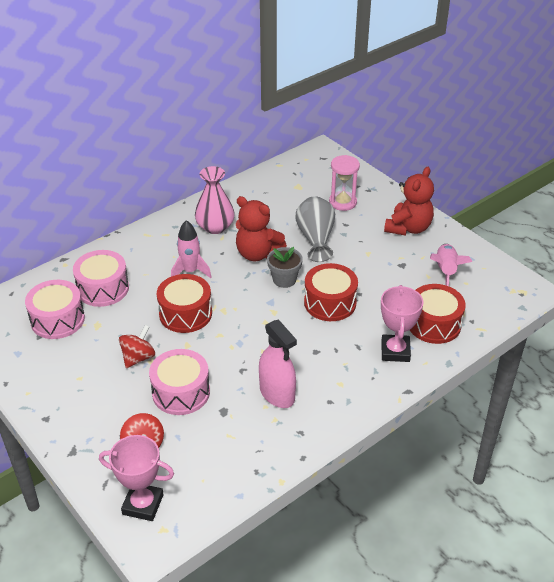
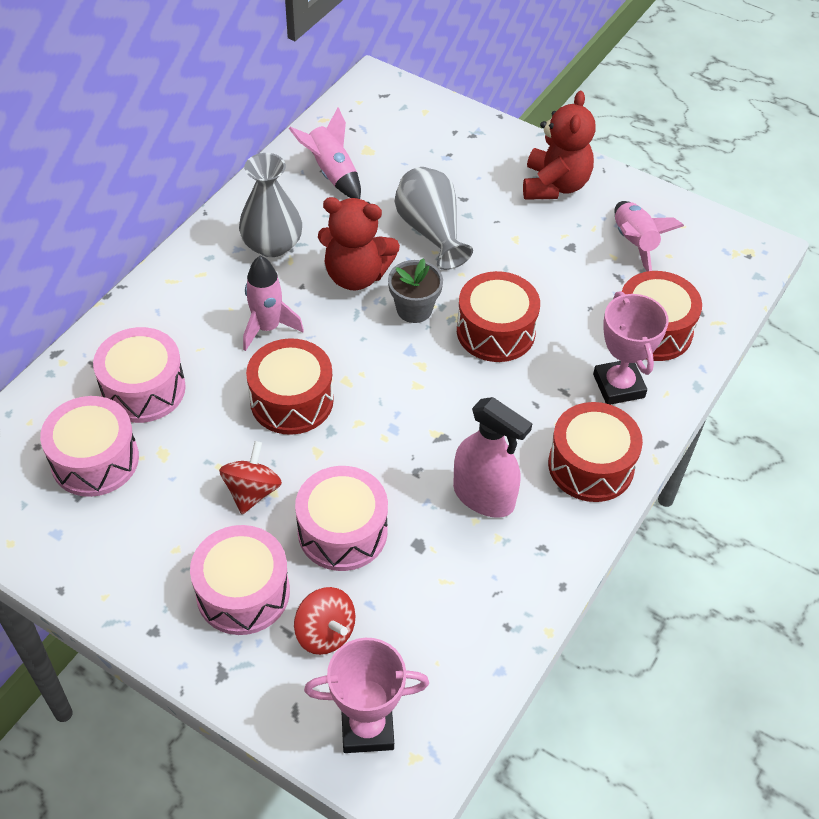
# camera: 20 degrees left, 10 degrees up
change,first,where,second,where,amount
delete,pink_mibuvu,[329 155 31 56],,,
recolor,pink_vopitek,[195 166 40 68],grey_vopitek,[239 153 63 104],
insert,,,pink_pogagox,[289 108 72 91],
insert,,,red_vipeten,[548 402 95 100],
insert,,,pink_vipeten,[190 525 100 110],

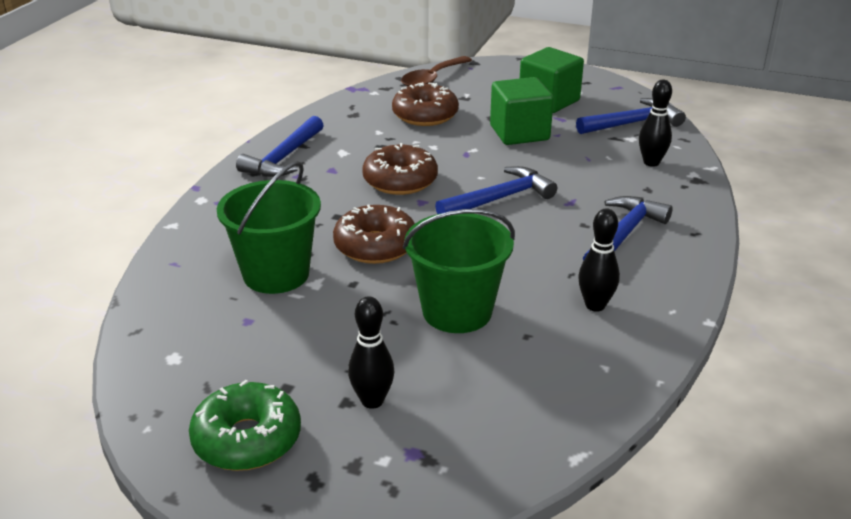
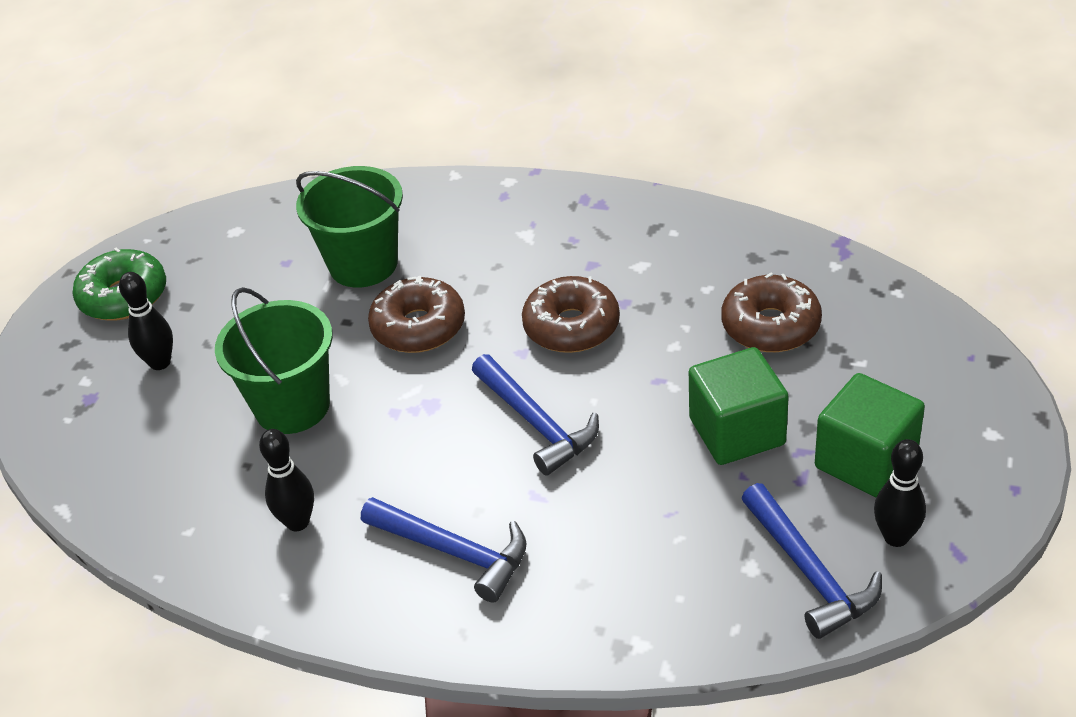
# camera: 90 degrees right, 10 degrees up
change,first,where,second,where,amount
delete,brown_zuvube,[401 56 71 31],,,
move,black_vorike,[639 80 33 87],,[874 439 52 108],
delete,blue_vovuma,[236 116 88 61],,,

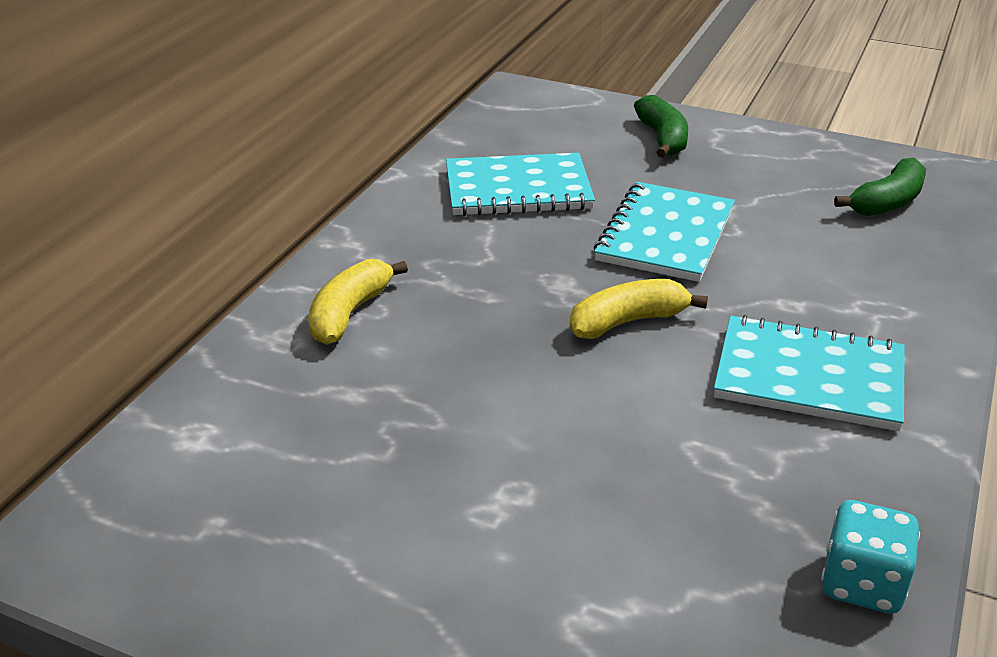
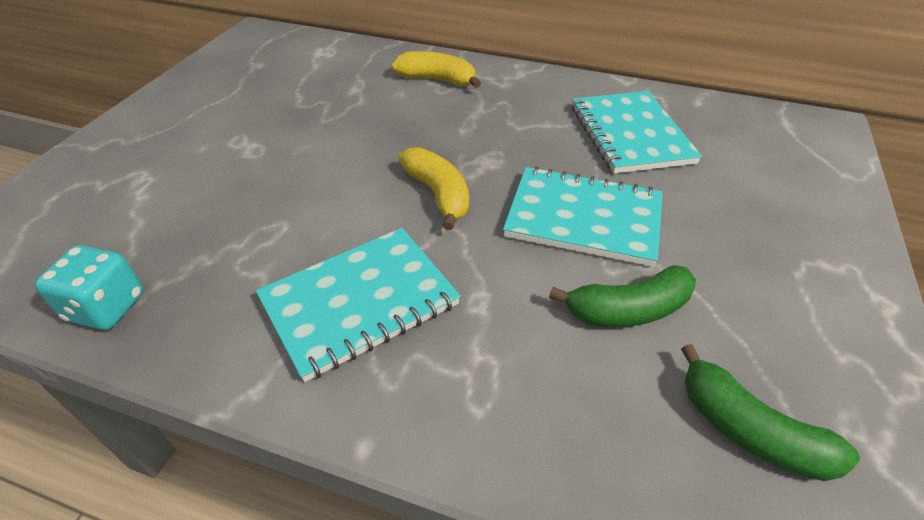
# camera: 85 degrees right, 10 degrees up
change,first,where,second,where,amount
move,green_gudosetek,[634 95 54 63],,[549 265 147 62],
rotate,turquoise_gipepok,[714 315 191 116],,[256 228 205 154],45 degrees clockwise

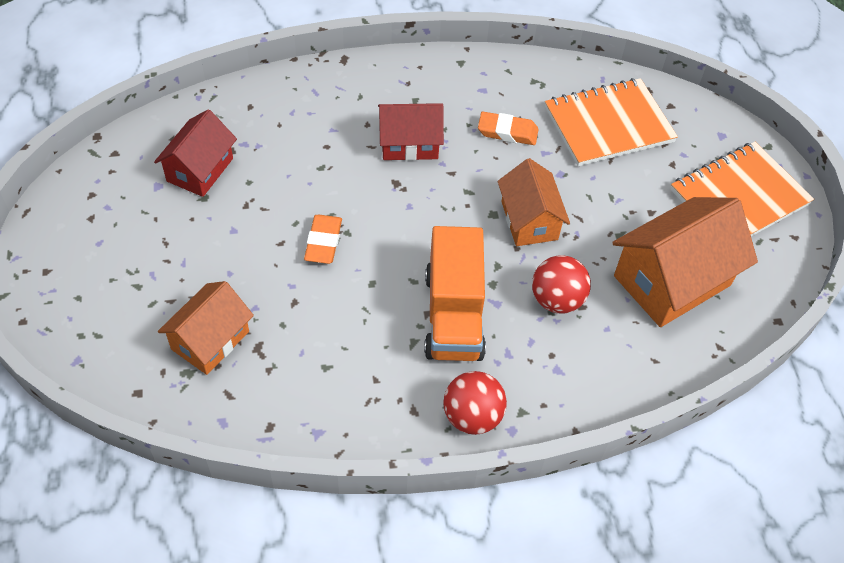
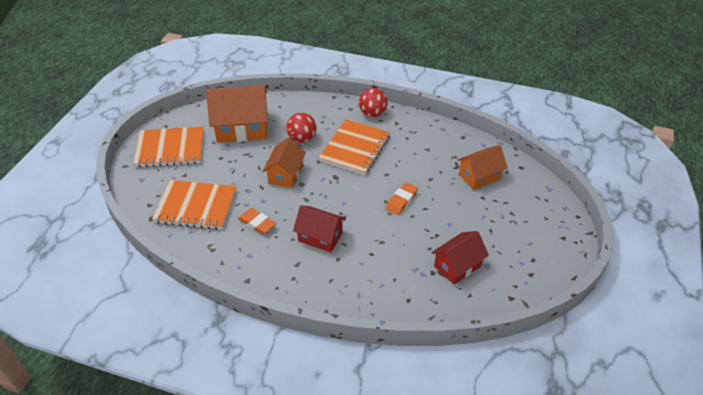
# camera: 150 degrees left, 10 degrees down
change,first,where,second,where,amount
replace,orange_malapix,[424 226 62 135],orange_gipepok,[319 119 72 56],

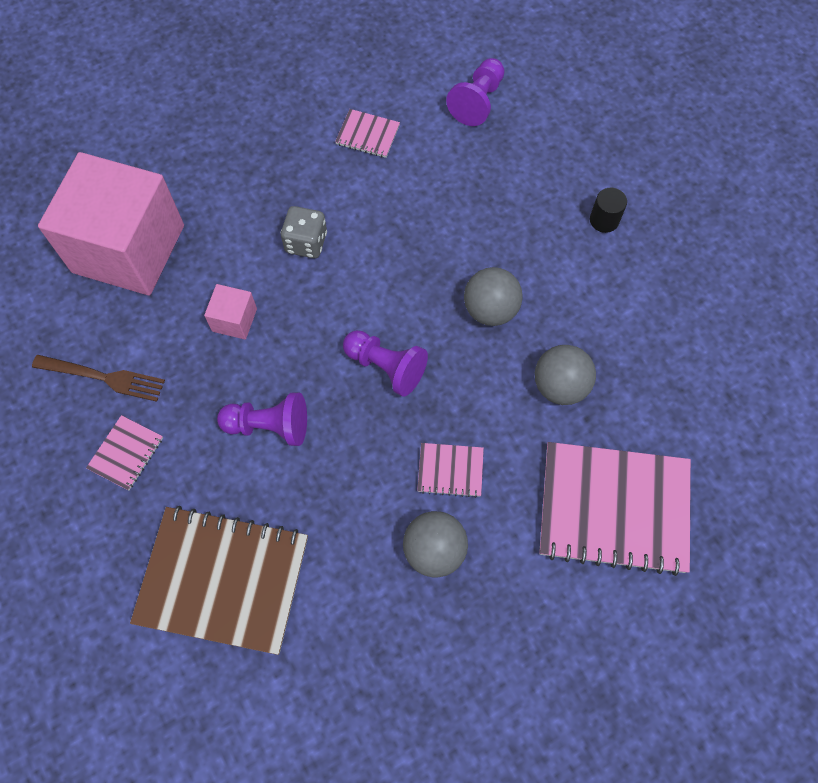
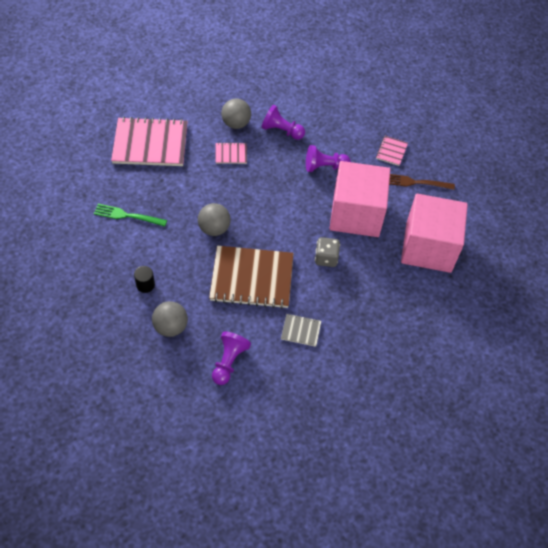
# camera: 170 degrees right, 10 degrees down
change,first,where,second,where,amount
recolor,pink_gipepok,[335 109 65 49],grey_gipepok,[281 314 40 33],
resize,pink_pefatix,[204 284 53 56],,[330 161 61 76],x2.47
move,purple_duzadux,[343 330 85 67],,[262 105 43 35],
move,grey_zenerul,[535 345 61 60],,[152 301 36 36],
move,brown_gipepok,[130 506 178 149],,[209 246 85 63],
insert,,,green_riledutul,[94 204 73 23],

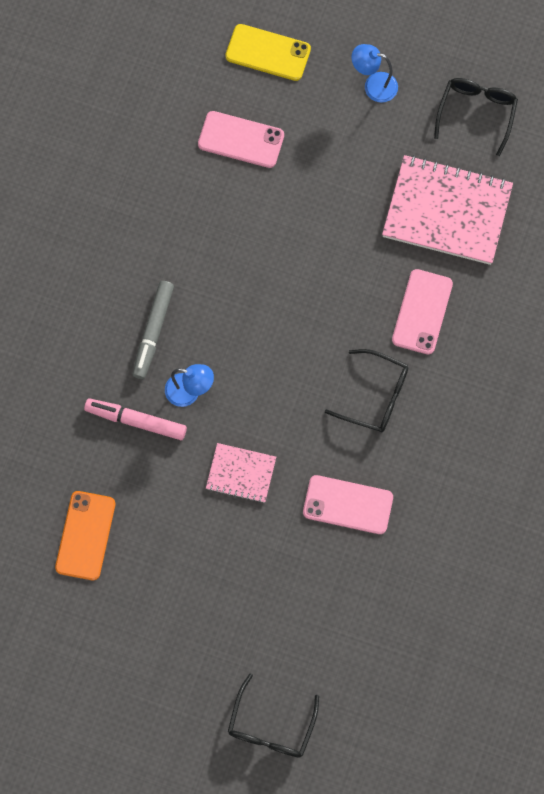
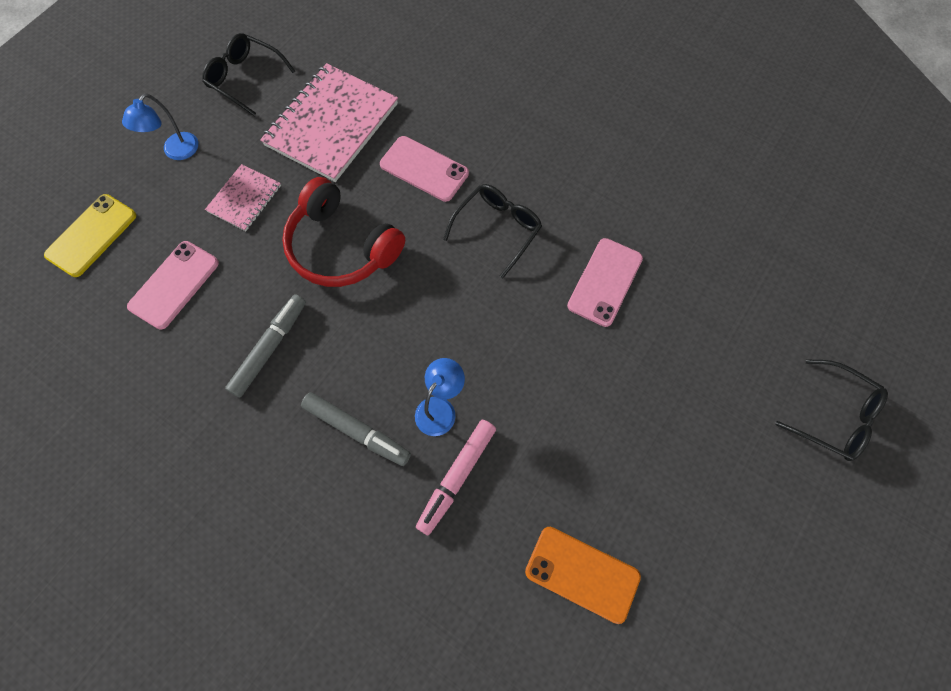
# camera: 75 degrees left, 5 degrees down
change,first,where,second,where,amount
move,pink_gipepok,[206 443 70 60],,[205 164 76 67],
insert,,,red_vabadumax,[282 177 123 110],
insert,,,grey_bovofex,[225 294 81 103],

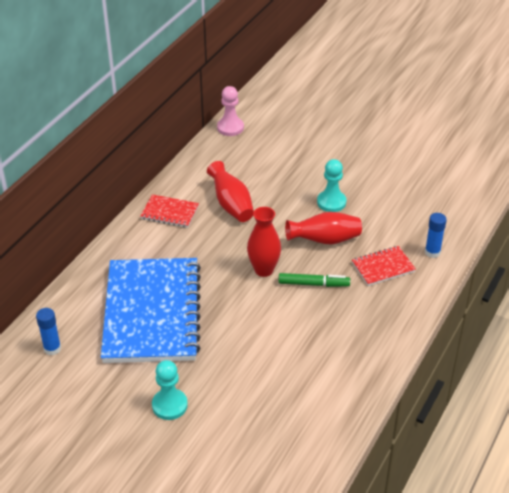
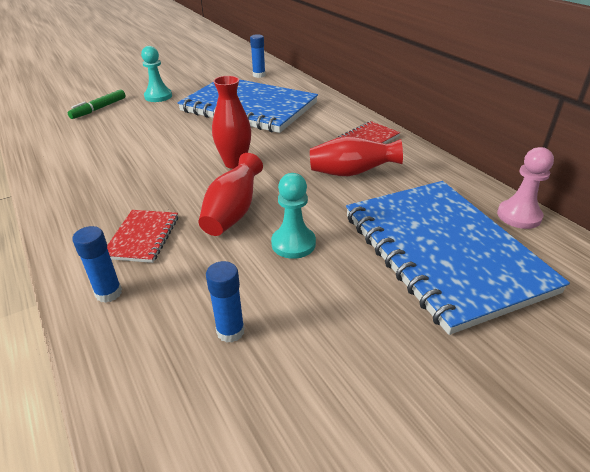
# camera: 120 degrees right, 5 degrees down
change,first,where,second,where,amount
move,green_bovofex,[278 273 72 14],,[68 89 58 30],
insert,,,blue_gipepok,[346 181 224 154],
insert,,,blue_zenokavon,[206 261 39 82],

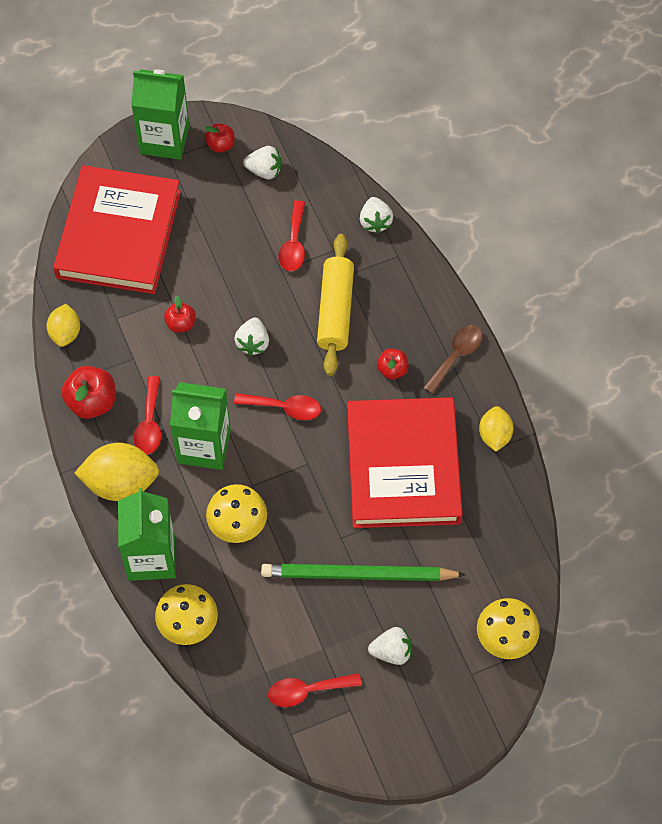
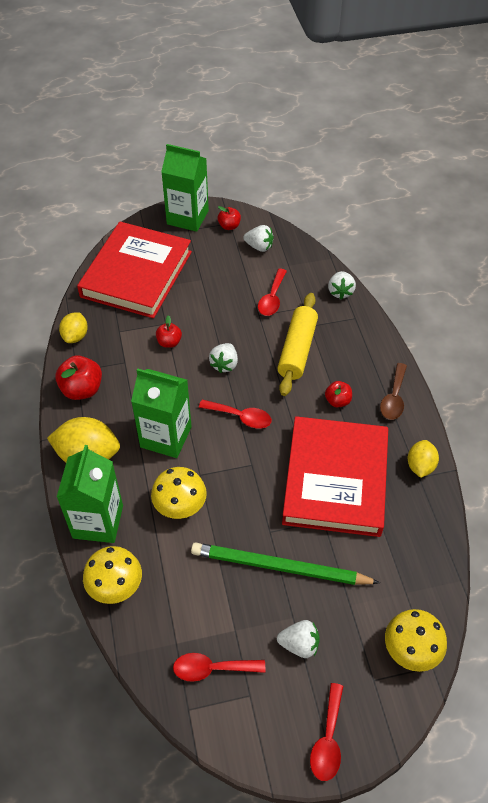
# camera: 10 degrees right, 10 degrees down
change,first,where,second,where,amount
rotate,brown_zuvube,[423 325 60 69],,[380 363 27 57],150 degrees clockwise
move,red_zuvube,[134 376 27 78],,[310 683 33 98],

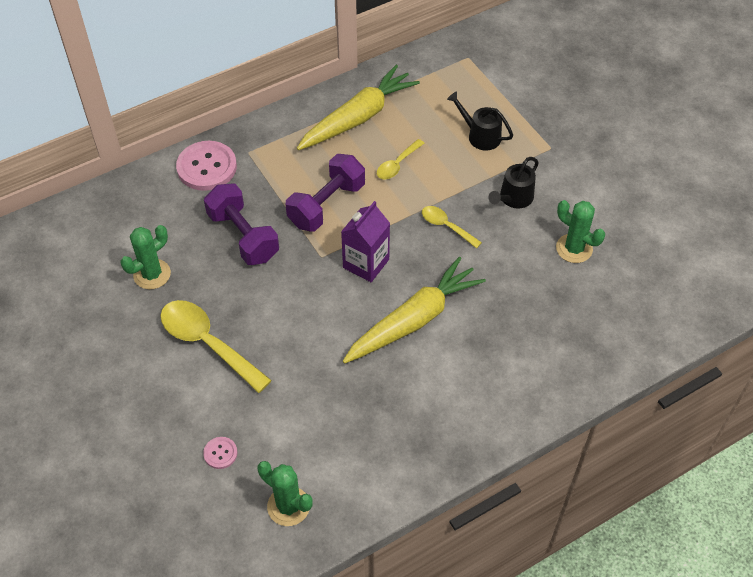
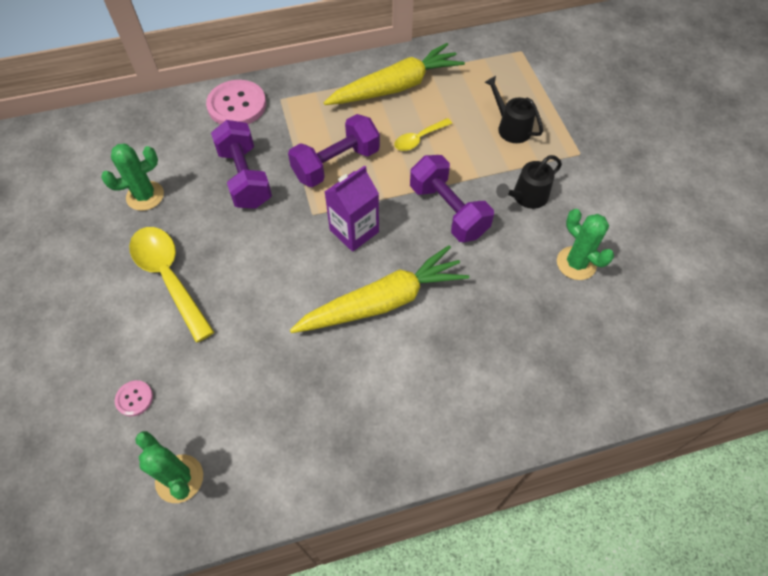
# camera: 15 degrees right, 5 degrees up
change,first,where,second,where,amount
replace,yellow_zuvube,[422 206 60 42],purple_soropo,[410 155 84 87],

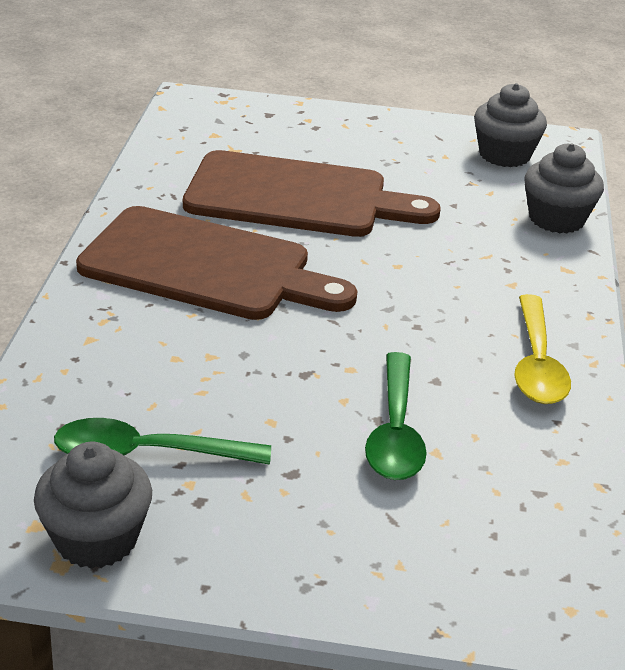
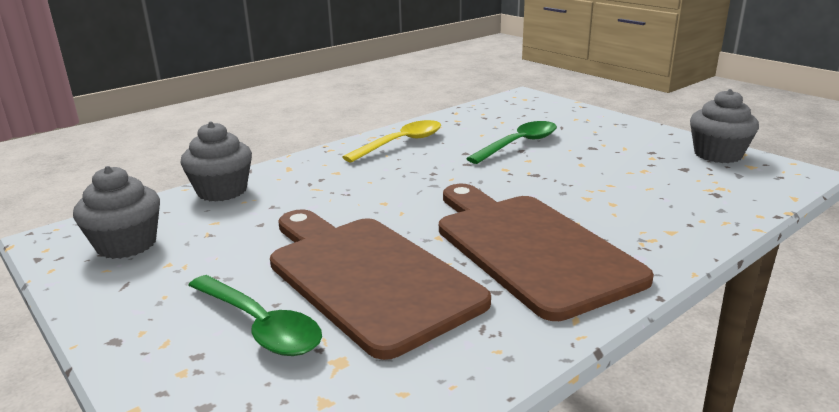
# camera: 135 degrees left, 10 degrees down
change,first,where,second,where,amount
move,green_zuvube,[54 418 217 47],,[188 275 134 81],

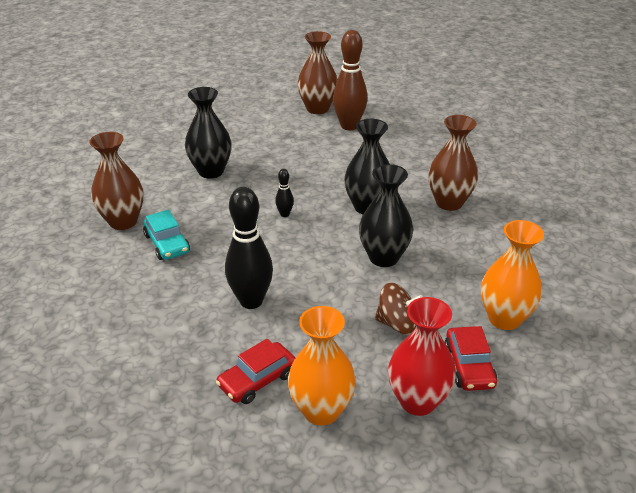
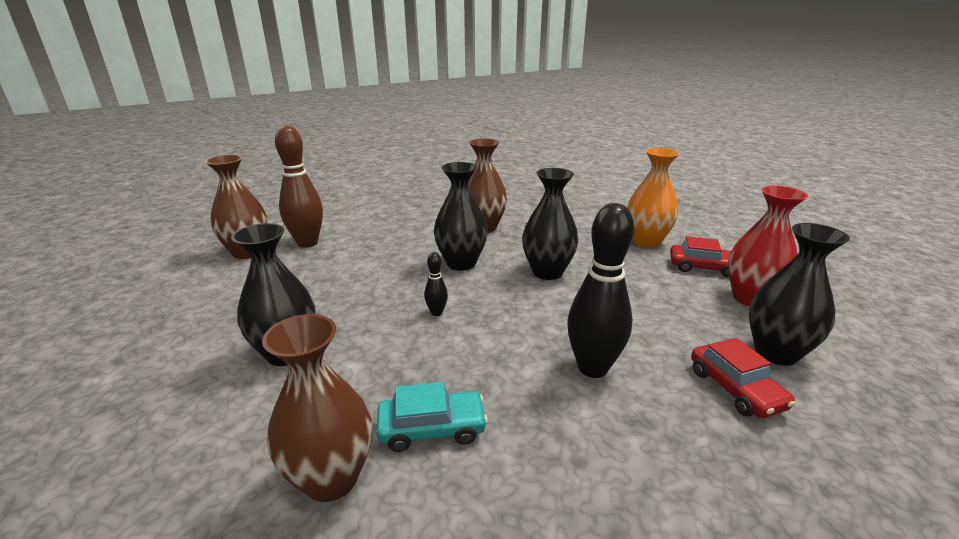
# camera: 70 degrees left, 10 degrees down
change,first,where,second,where,amount
delete,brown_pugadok,[375 283 48 51],,,
recolor,orange_vopitek,[288 306 68 120],black_vopitek,[749 223 101 143],

